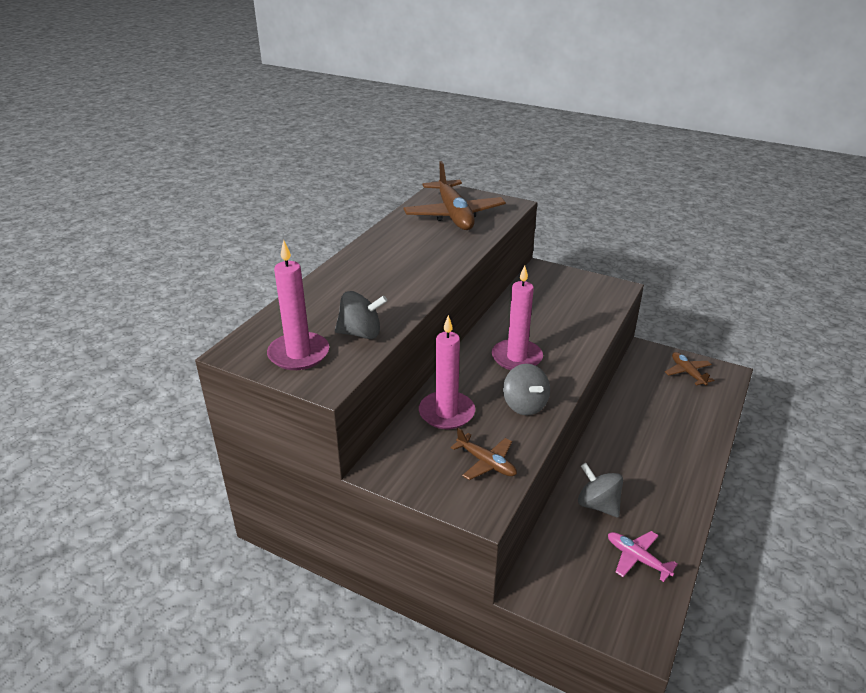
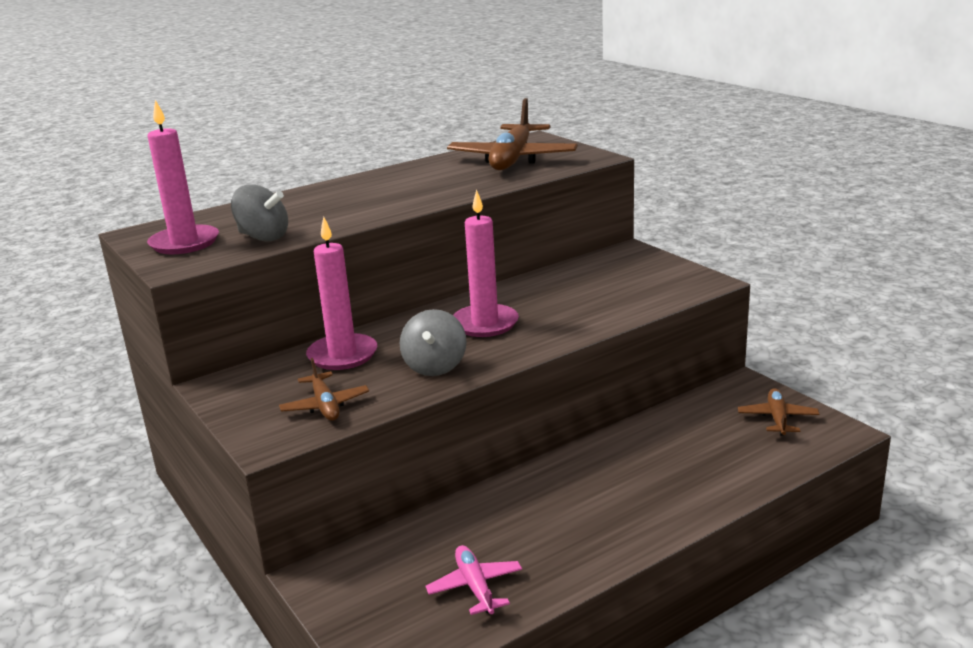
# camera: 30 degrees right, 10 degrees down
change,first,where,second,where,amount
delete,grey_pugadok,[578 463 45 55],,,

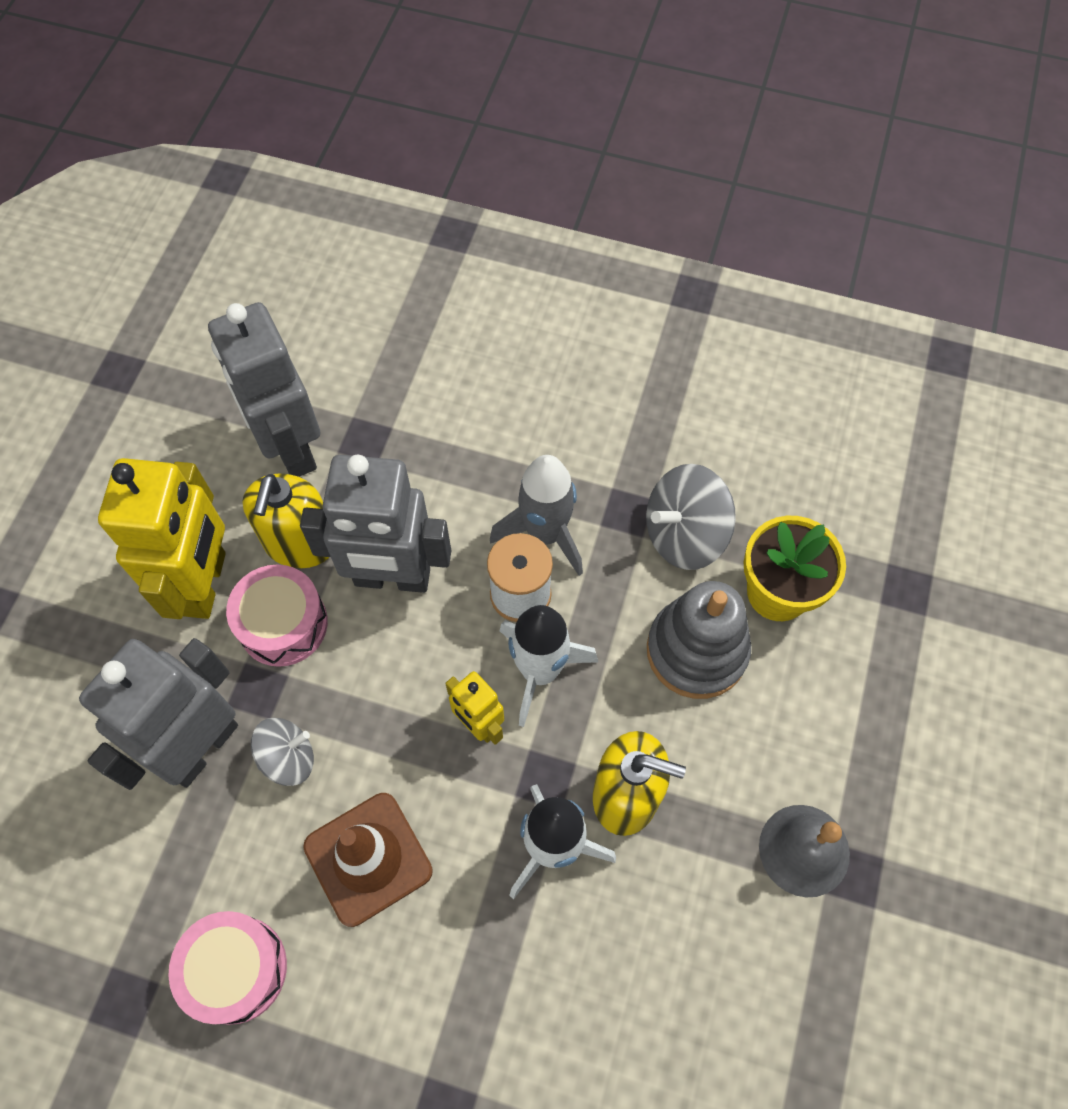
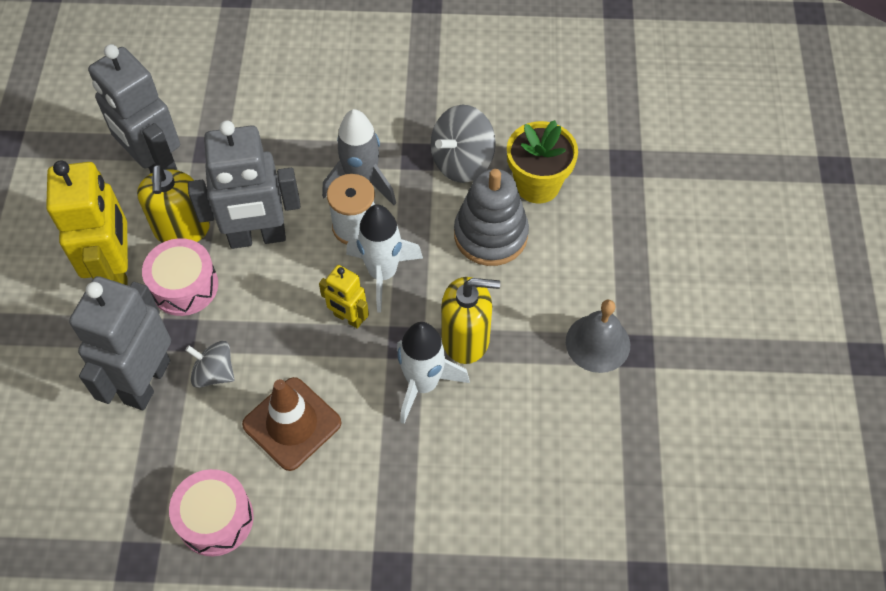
# camera: 15 degrees left, 5 degrees down
change,first,where,second,where,amount
rotate,grey_pugadok,[251 718 63 68],,[185 341 49 47],120 degrees counterclockwise

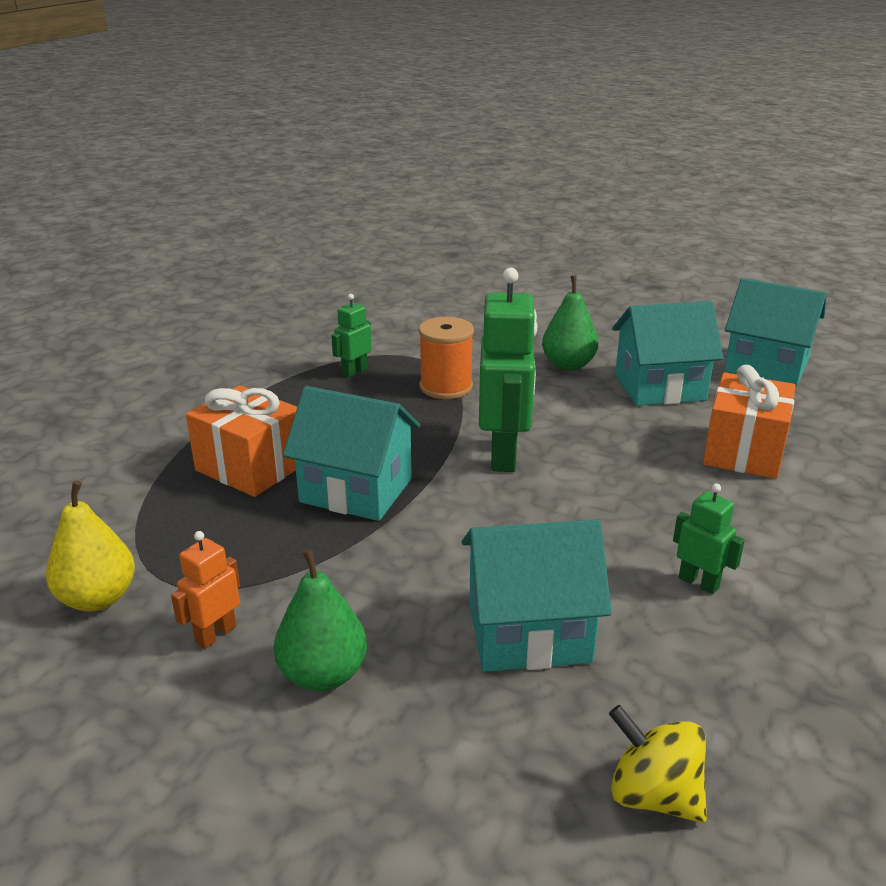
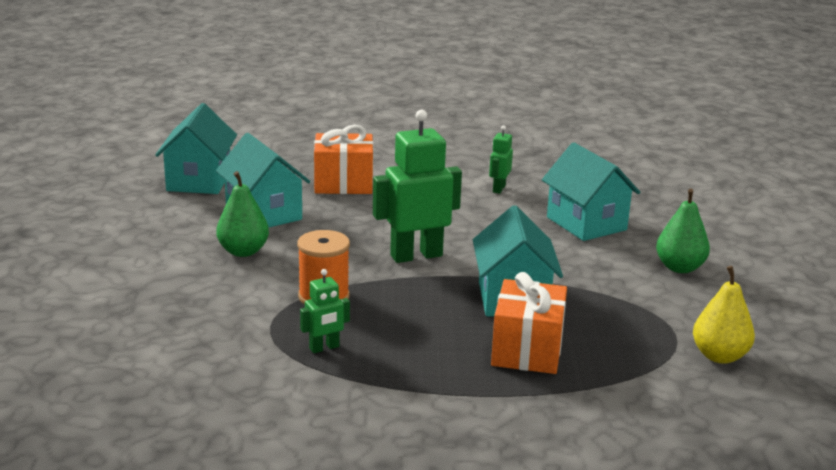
# camera: 115 degrees left, 5 degrees down
change,first,where,second,where,amount
rotate,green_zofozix,[331 294 41 84],,[300 269 50 84],45 degrees counterclockwise
delete,orange_zofozix,[171 531 69 118],,,
delete,yellow_pugadok,[609 705 98 118],,,

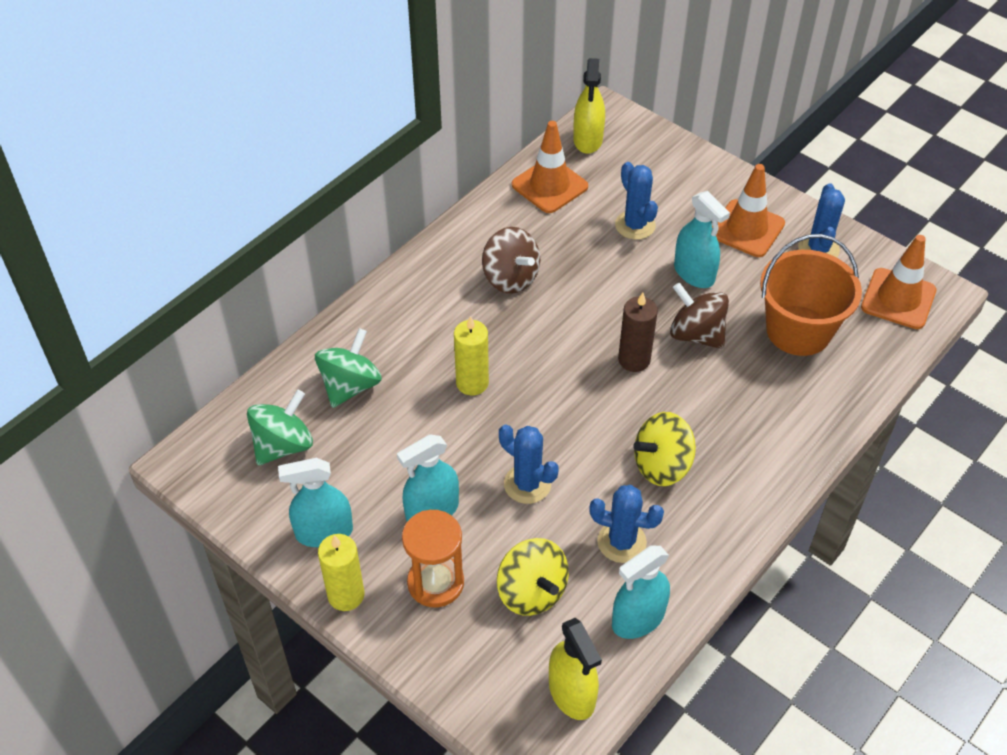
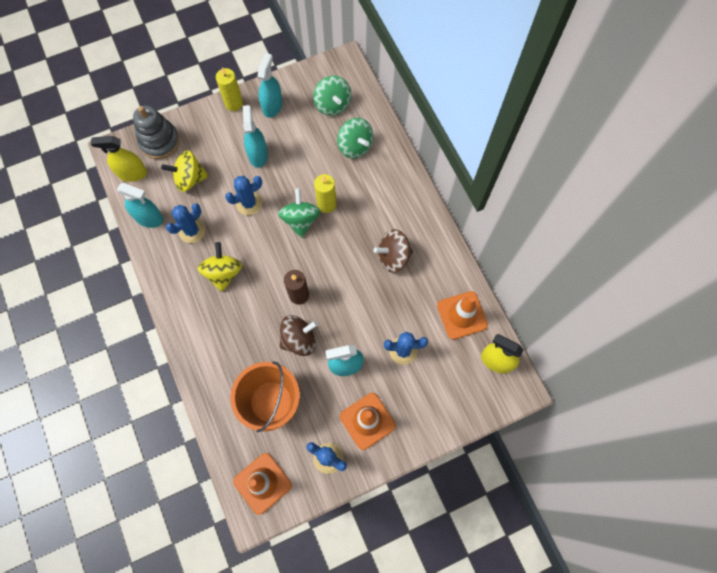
# camera: 115 degrees right, 20 degrees up
change,first,where,second,where,amount
delete,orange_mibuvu,[402 510 62 98],,,
rotate,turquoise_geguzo,[612 546 58 93],,[117 183 46 45],120 degrees clockwise
insert,,,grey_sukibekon,[133 105 47 54],
insert,,,green_pugadok,[278 188 43 50],

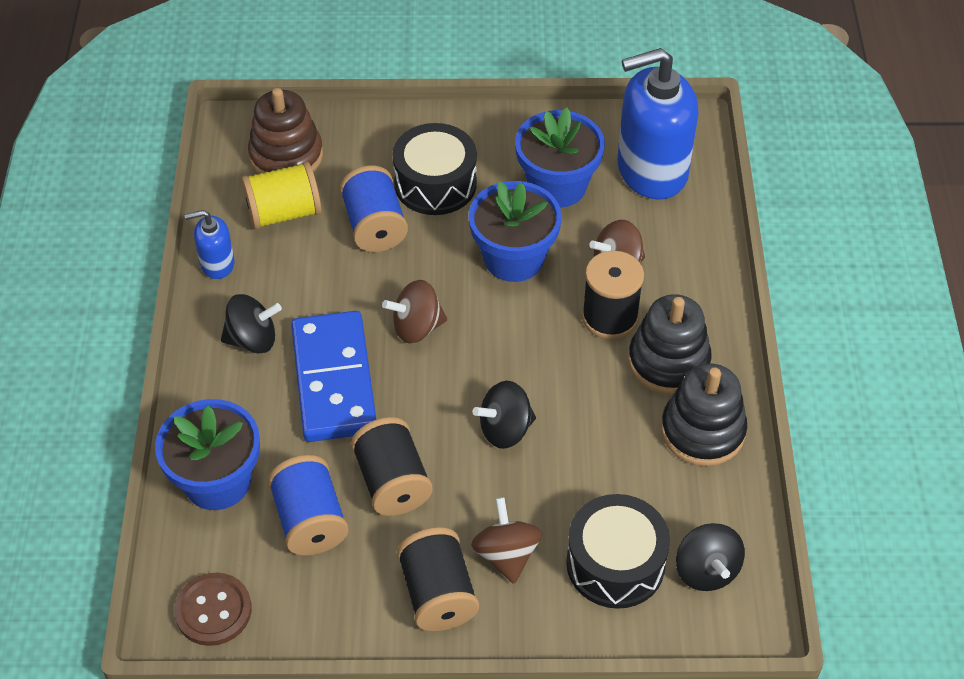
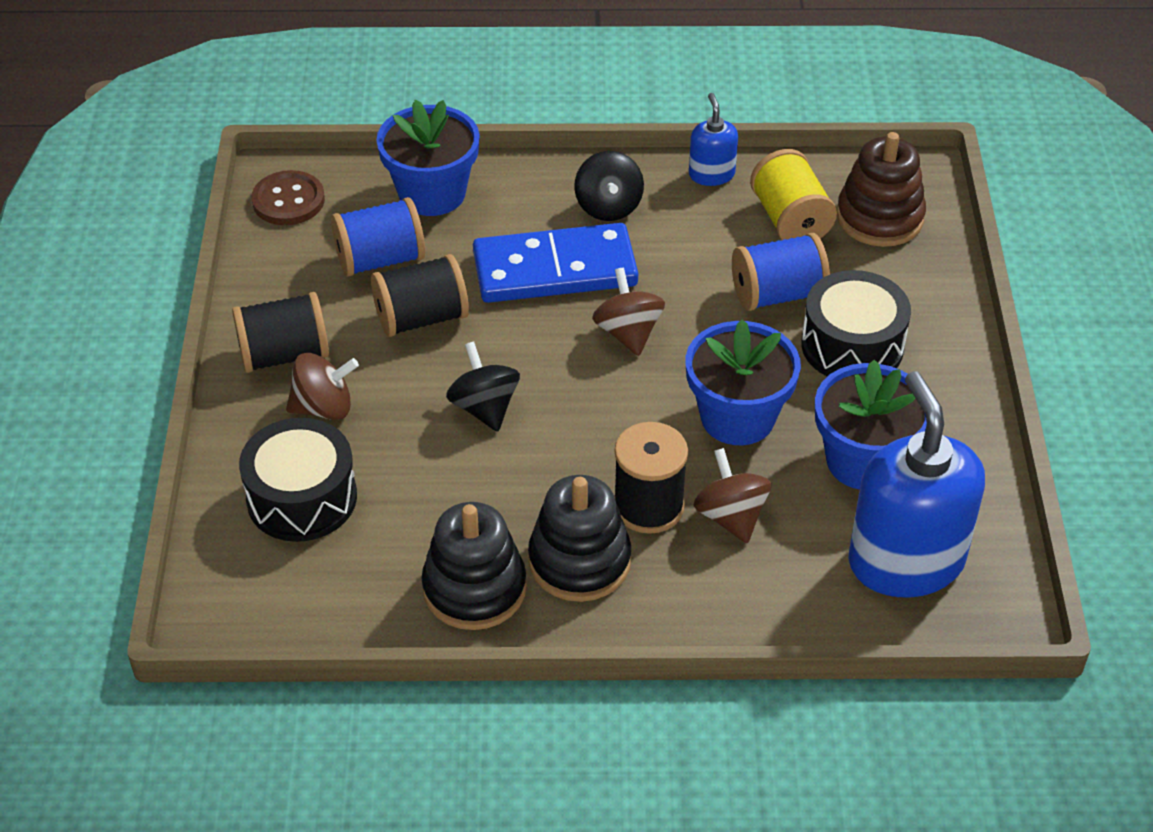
# camera: 90 degrees right, 5 degrees down
change,first,where,second,where,amount
delete,black_pugadok,[676 523 69 68],,,

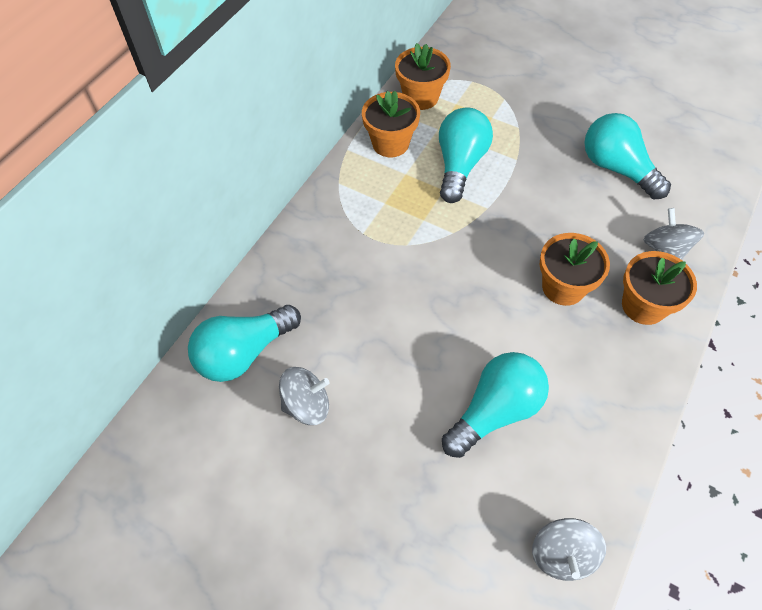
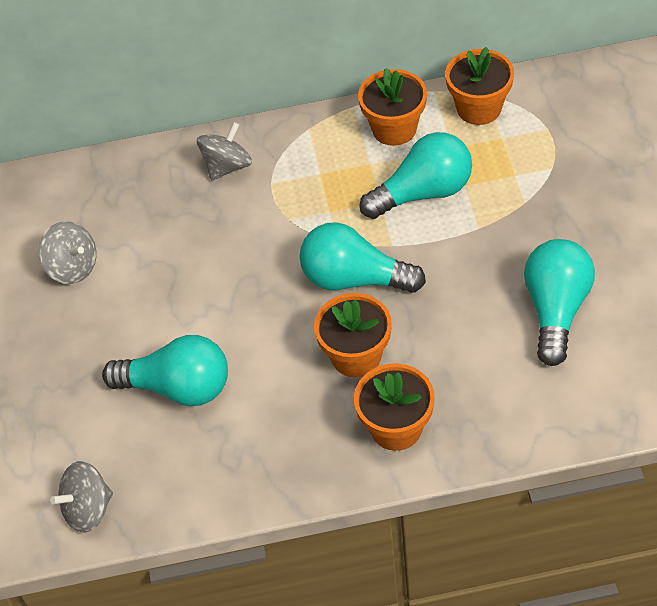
# camera: 55 degrees right, 5 degrees down
change,first,where,second,where,amount
move,grey_pugadok,[643 208 61 52],,[197 122 55 59],
move,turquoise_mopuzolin,[188 305 113 77],,[299 222 127 71],

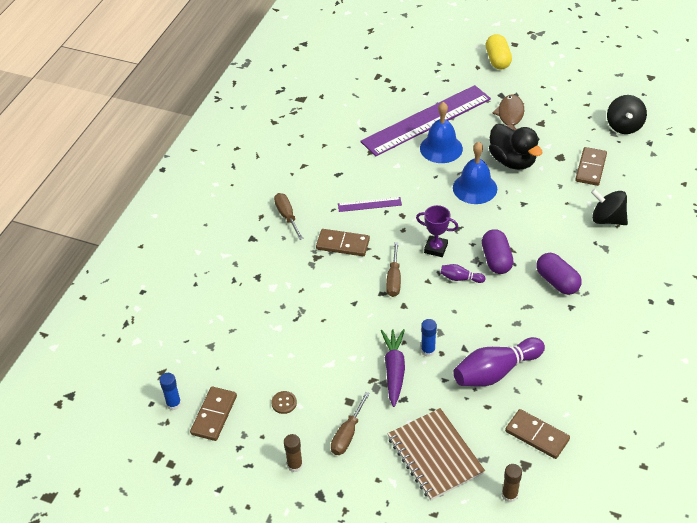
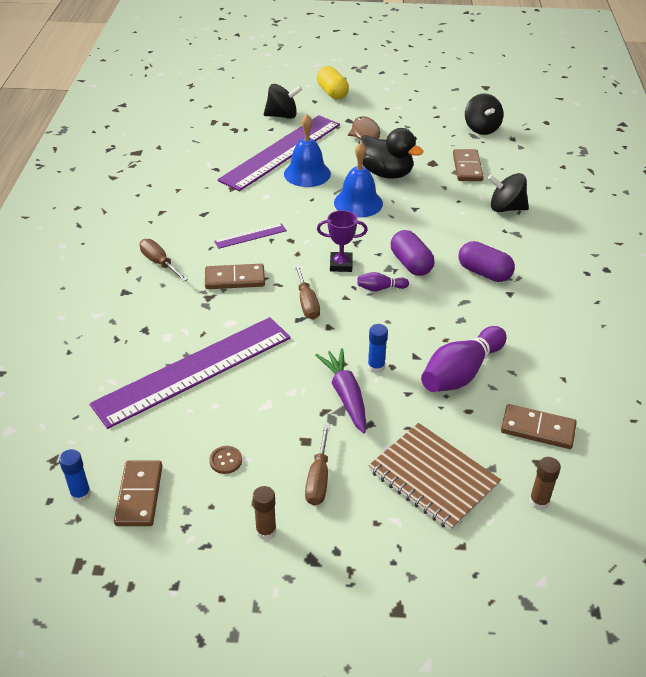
# camera: 20 degrees left, 5 degrees down
change,first,where,second,where,amount
insert,,,black_pugadok,[264 84 38 35],
insert,,,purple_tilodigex,[89 317 202 112],

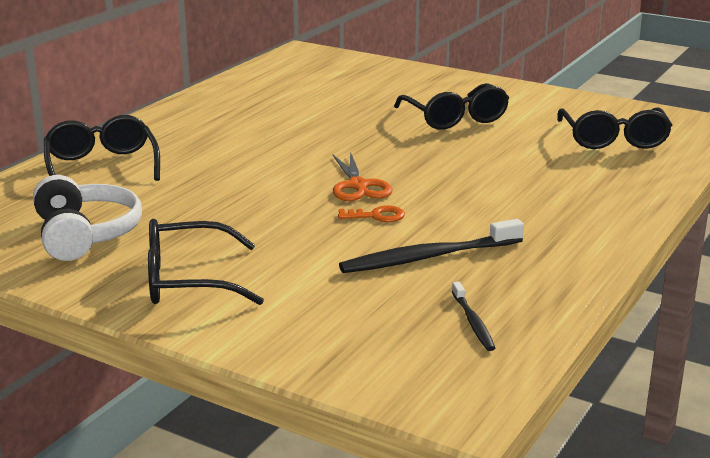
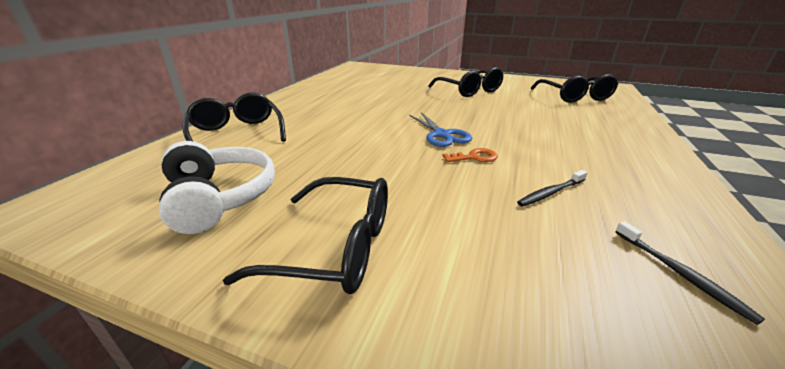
# camera: 10 degrees left, 5 degrees up
change,first,where,second,where,amount
recolor,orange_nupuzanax,[333 152 60 49],blue_nupuzanax,[409 112 63 35],
rotate,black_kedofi,[148 219 116 86],,[223 177 165 117],150 degrees counterclockwise
resize,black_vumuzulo,[339 219 185 54],,[517 170 71 37],x0.54

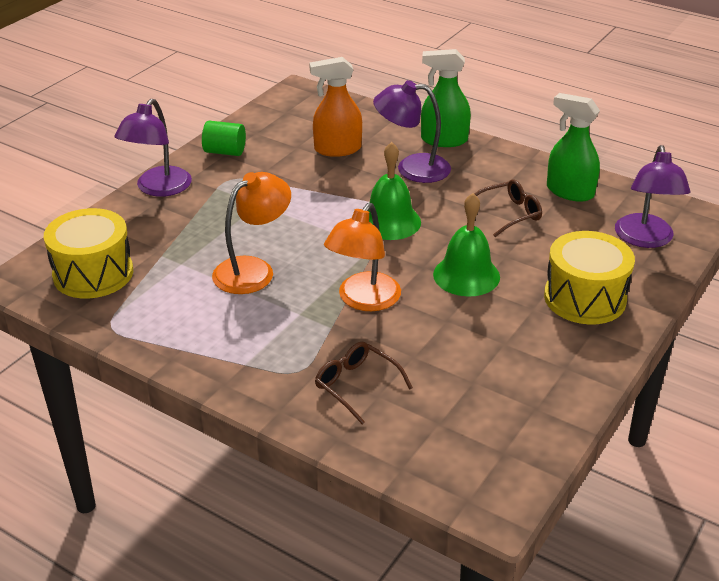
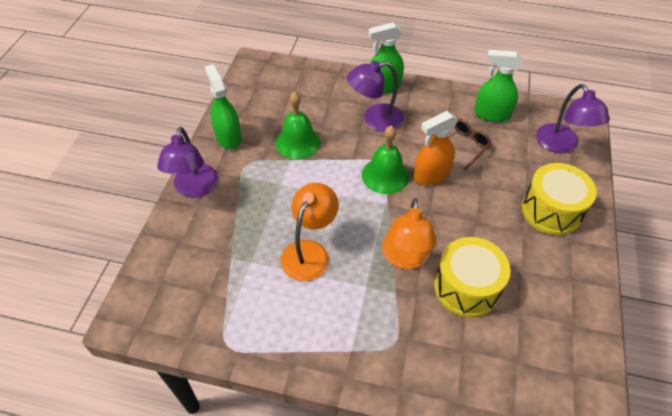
# camera: 20 degrees left, 15 degrees up
change,first,where,second,where,amount
move,orange_geguzo,[309 57 53 100],,[414 111 44 75],
replace,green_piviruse,[202 121 44 35],green_geguzo,[205 64 37 85],
move,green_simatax,[433 193 67 103],,[275 92 46 68],
move,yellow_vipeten,[44 208 89 90],,[434 237 77 81],
delete,brown_kedofi,[315 342 98 82],,,

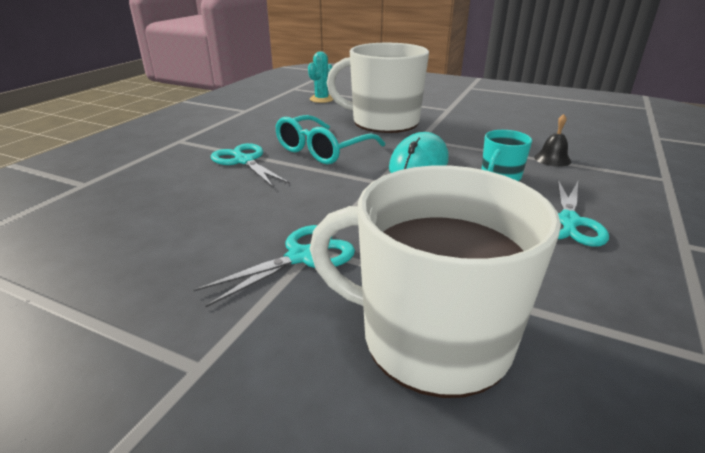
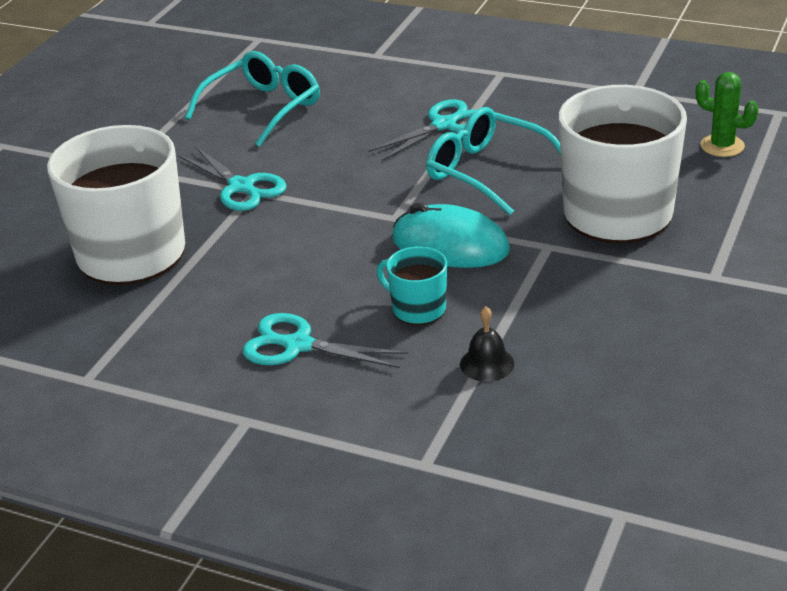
# camera: 90 degrees right, 5 degrees up
change,first,where,second,where,amount
recolor,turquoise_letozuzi,[308 51 25 52],green_letozuzi,[696 72 63 85],
insert,,,turquoise_kedofi,[185 51 135 96],

